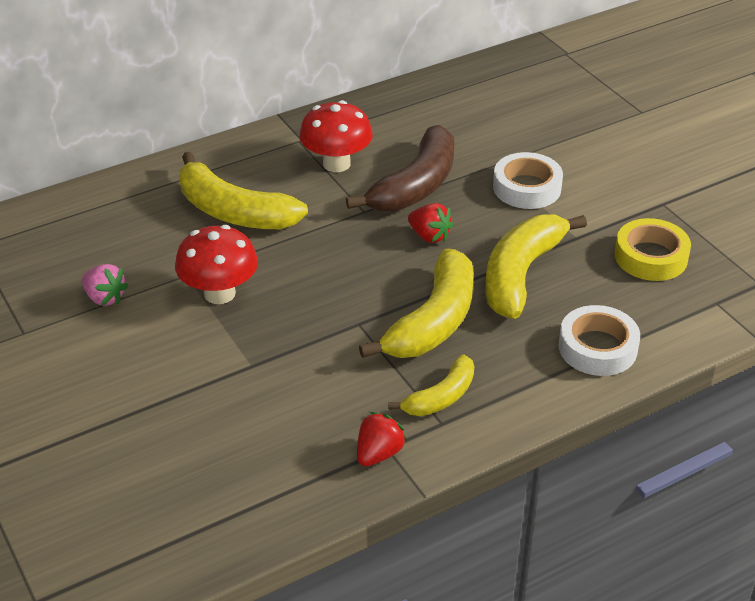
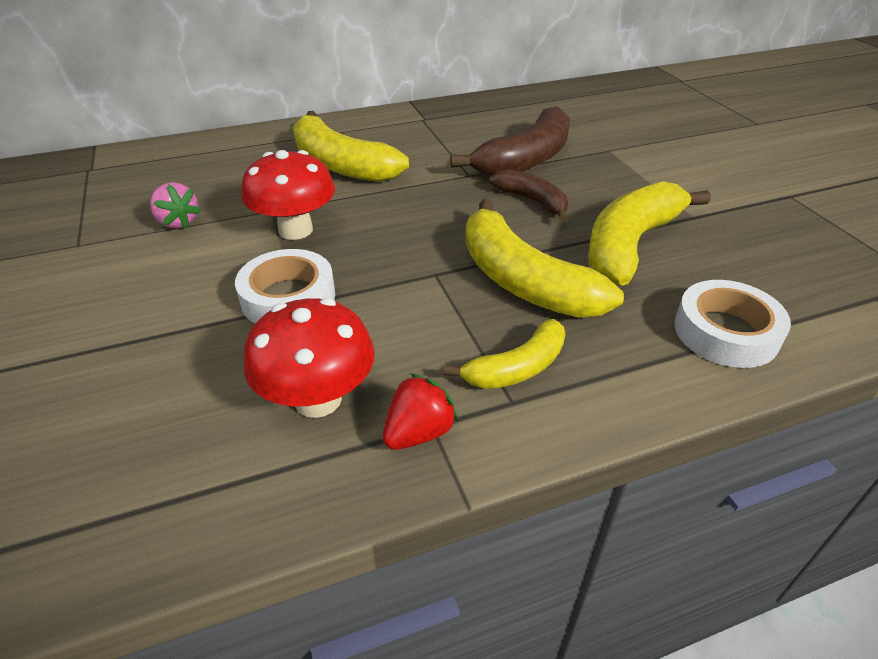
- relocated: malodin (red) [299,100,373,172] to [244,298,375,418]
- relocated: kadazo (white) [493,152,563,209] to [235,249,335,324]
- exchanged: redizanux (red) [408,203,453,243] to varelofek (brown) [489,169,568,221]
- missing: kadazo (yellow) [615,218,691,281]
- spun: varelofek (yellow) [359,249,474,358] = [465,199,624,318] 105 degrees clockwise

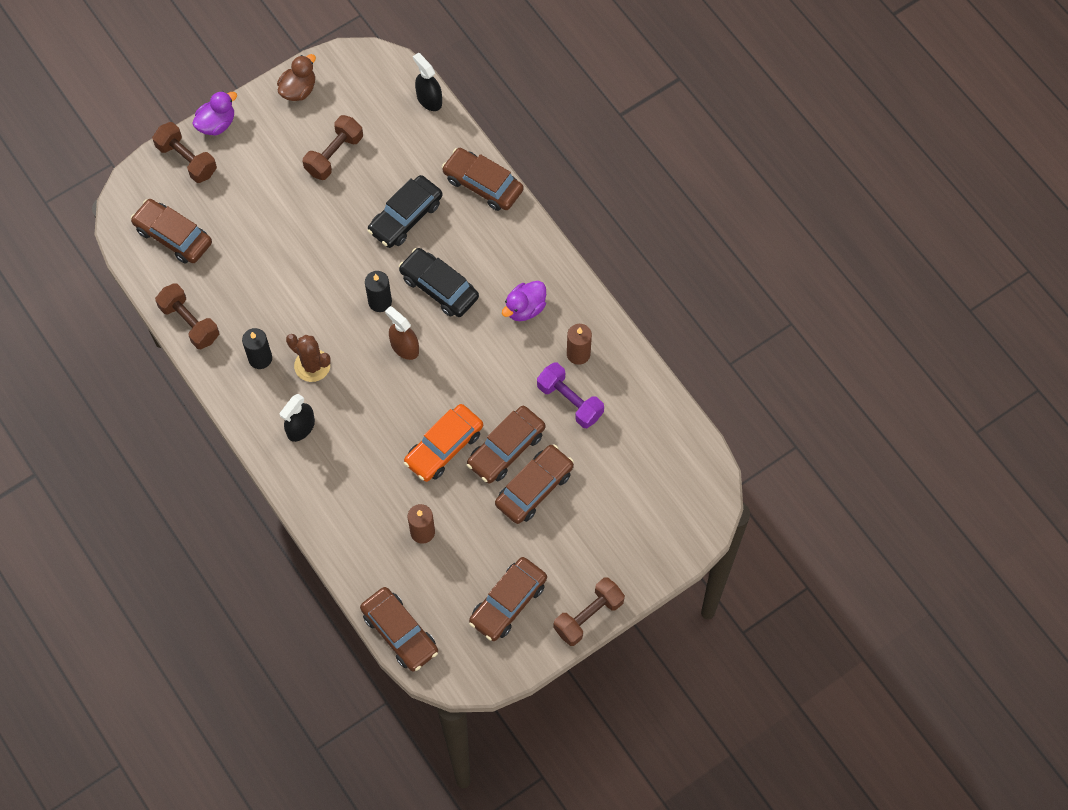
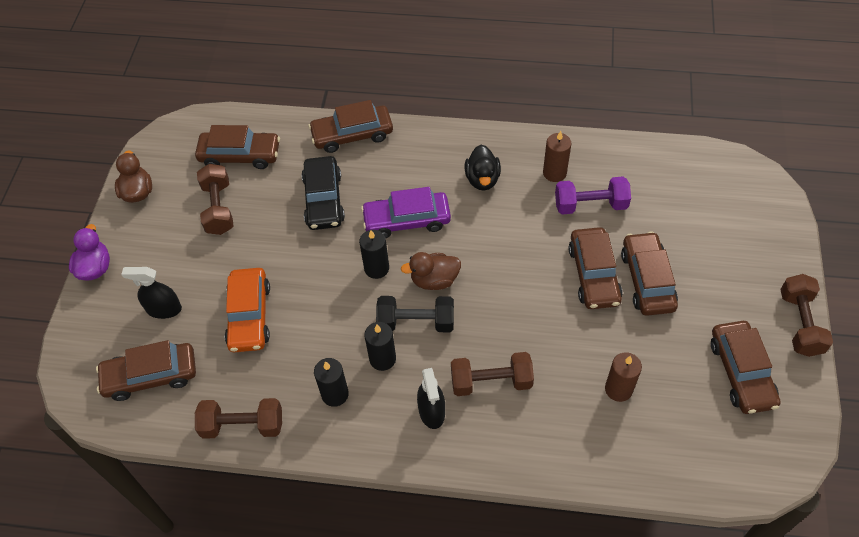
- relocated: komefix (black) [413,53,442,111] to [121,267,182,319]
- relocated: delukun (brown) [152,122,217,183] to [451,352,534,396]
- colour: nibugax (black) [399,248,479,317] to nibugax (purple) [361,187,451,238]
- colour: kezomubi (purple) [502,281,546,321] to kezomubi (black) [465,145,501,191]
- exchanged: komefix (brown) [385,306,419,360] to kezomubi (brown) [401,252,461,290]
- exchanged: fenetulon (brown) [286,334,331,382] to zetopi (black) [365,322,396,371]
- relocated: nibugax (orange) [404,404,483,482] to [225,268,270,352]
- relocated: nibugax (brown) [360,587,438,672] to [195,125,280,169]
- appeared: delukun (black) [376,296,454,332]

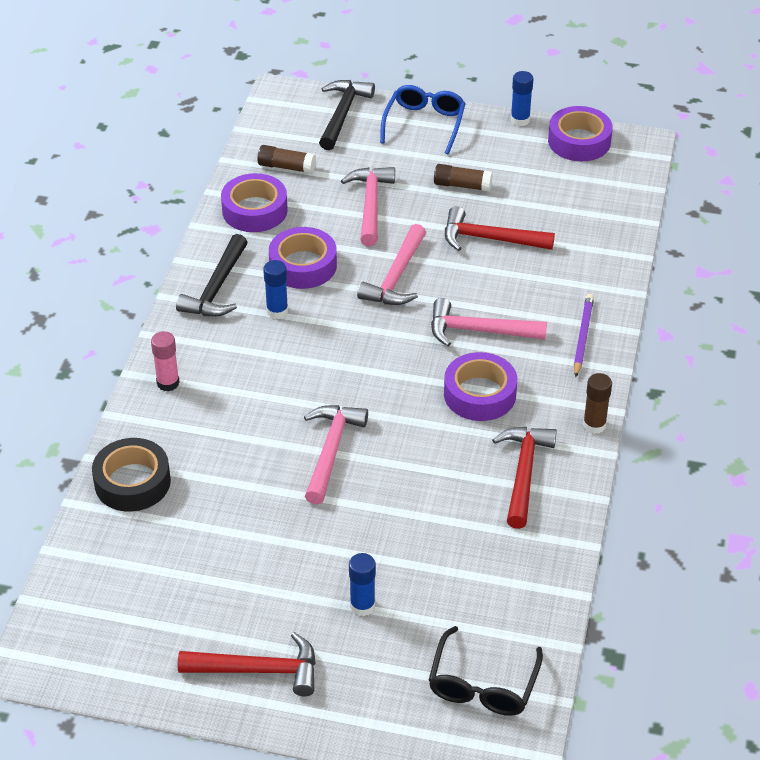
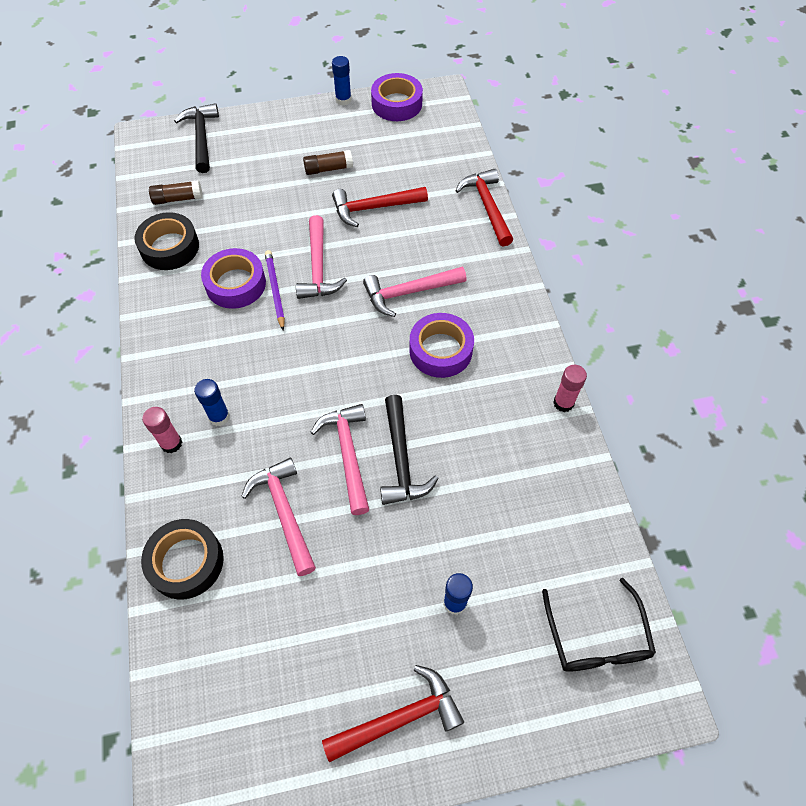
- missing: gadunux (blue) [380,85,466,154]
- relocated: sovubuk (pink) [341,167,395,246] to [241,458,316,576]
- colour: kadazo (purple) [221,173,288,232] to kadazo (black) [134,212,199,270]
- relocated: sovubuk (black) [176,234,248,317] to [380,395,439,505]
- relocated: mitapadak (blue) [263,260,288,319] to [194,379,230,426]
- relocated: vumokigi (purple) [574,294,594,377] to [265,250,285,330]
- missing: mitapadak (brown) [583,373,612,434]
- relocated: sovubuk (red) [492,427,557,529] to [455,169,513,247]
- appeared: mitapadak (pink) [553,365,587,412]

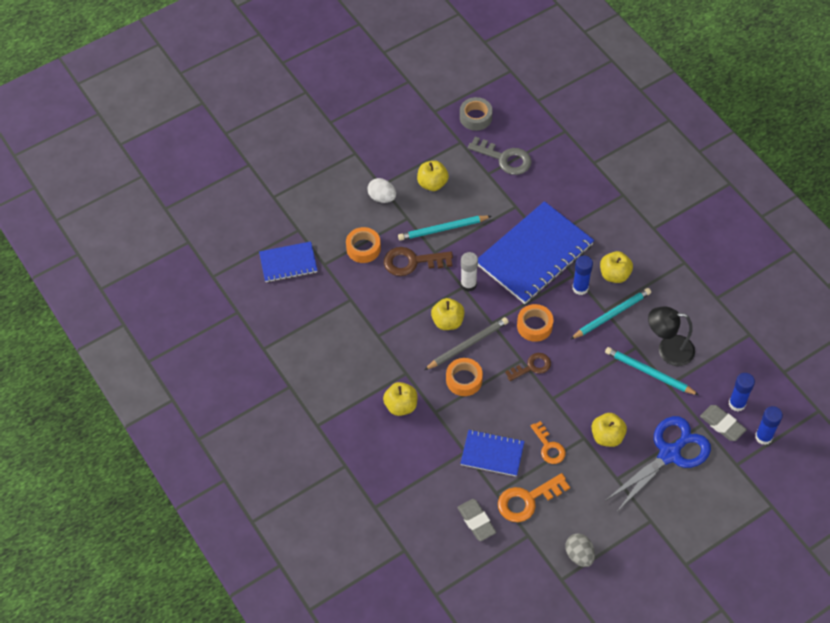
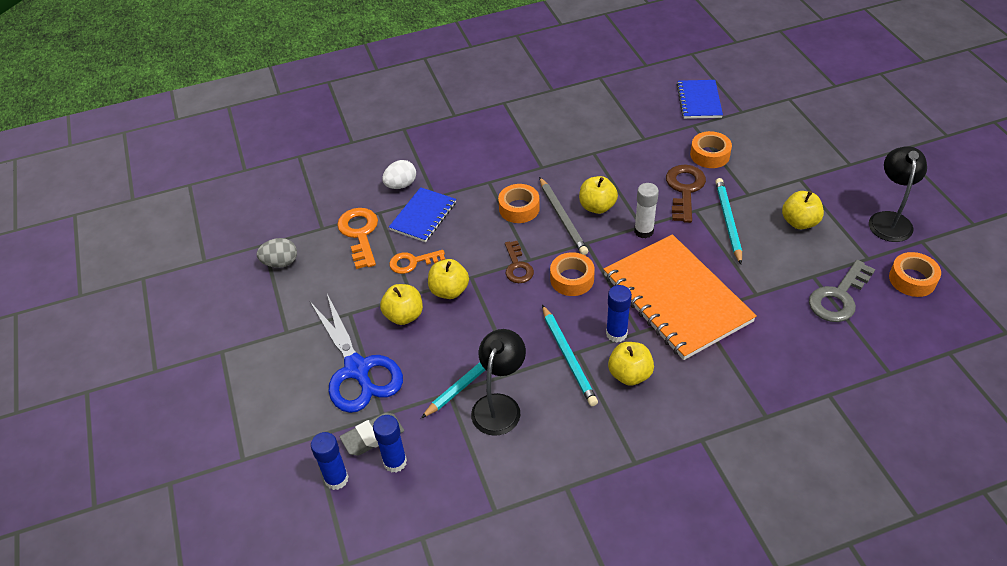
- colour: kadazo (grey) [460,97,493,131] to kadazo (orange) [889,252,941,297]
- relocated: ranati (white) [367,178,396,203] to [382,160,416,189]
- colour: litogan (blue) [478,201,594,304] to litogan (orange) [603,234,757,360]
- relocated: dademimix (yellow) [383,382,418,416] to [428,259,469,299]
- missing: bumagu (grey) [457,499,497,541]
- appeared: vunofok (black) [869,146,927,242]

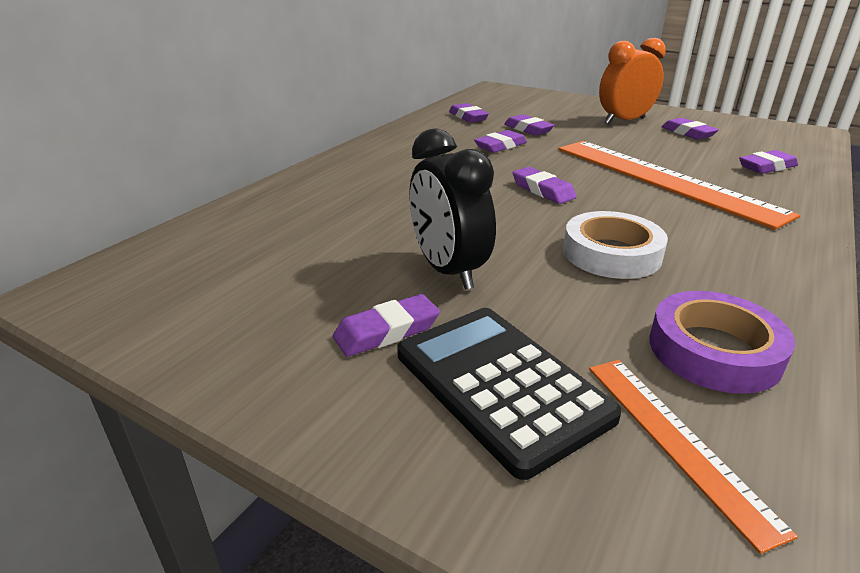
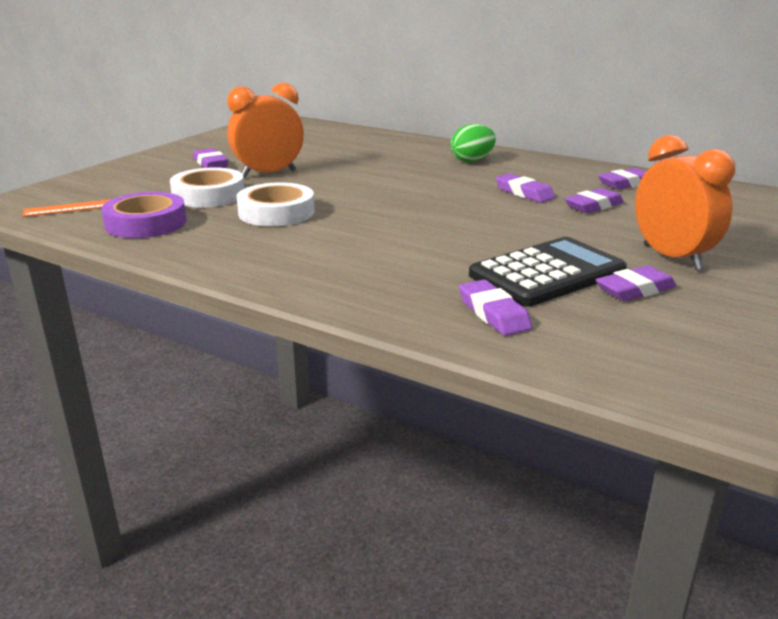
- colour: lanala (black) [409,128,496,290] to lanala (orange) [227,83,304,178]
- missing: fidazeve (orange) [558,141,800,230]
- missing: bumagu (purple) [512,167,577,204]
- relocated: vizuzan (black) [397,308,622,480] to [469,237,627,307]
- appeared: ranati (green) [451,124,496,162]
- appeared: kadazo (white) [170,167,244,208]

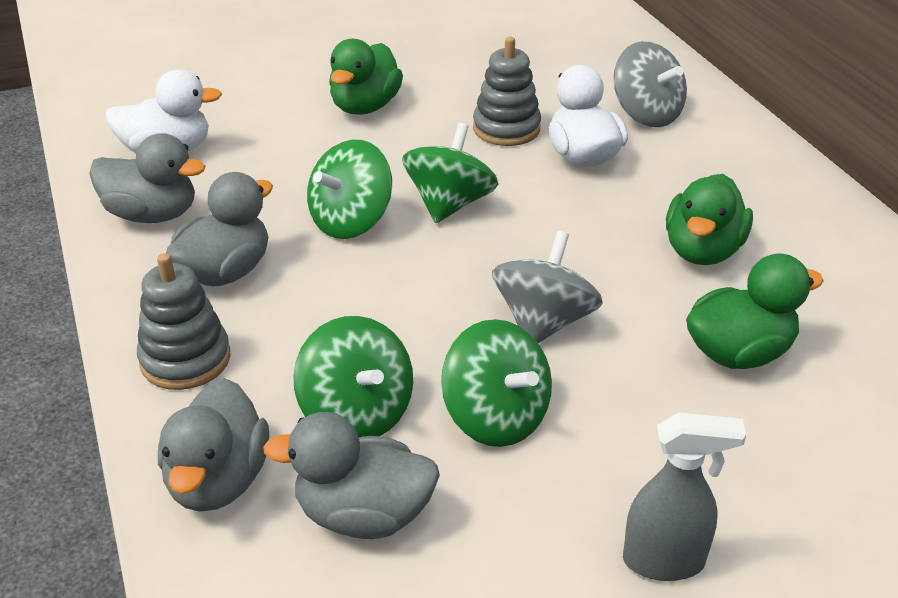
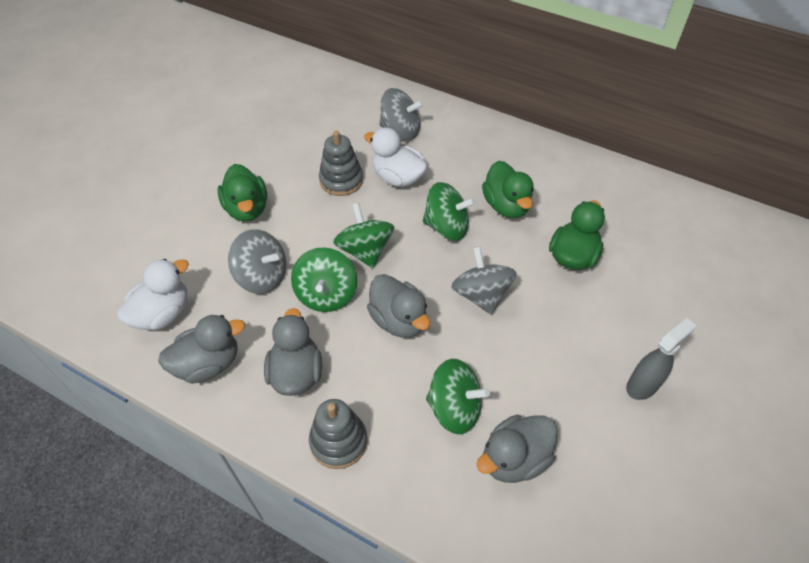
- relocated: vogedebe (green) [441,319,552,447] to [423,182,476,241]
- relocated: kezomubi (grey) [158,378,269,512] to [367,274,430,338]
- appeared: vogedebe (grey) [228,229,286,294]

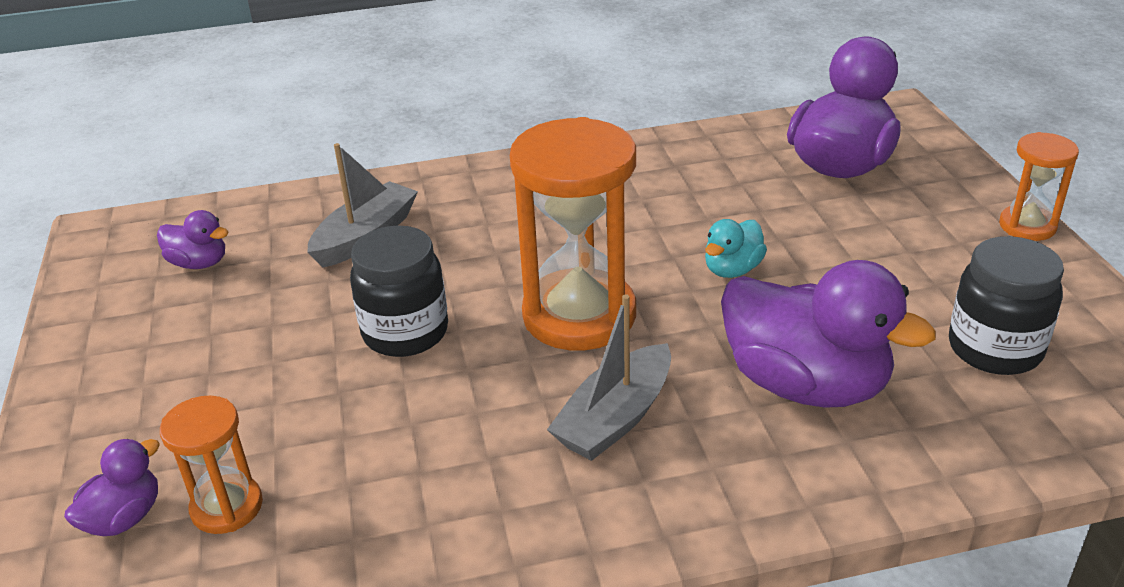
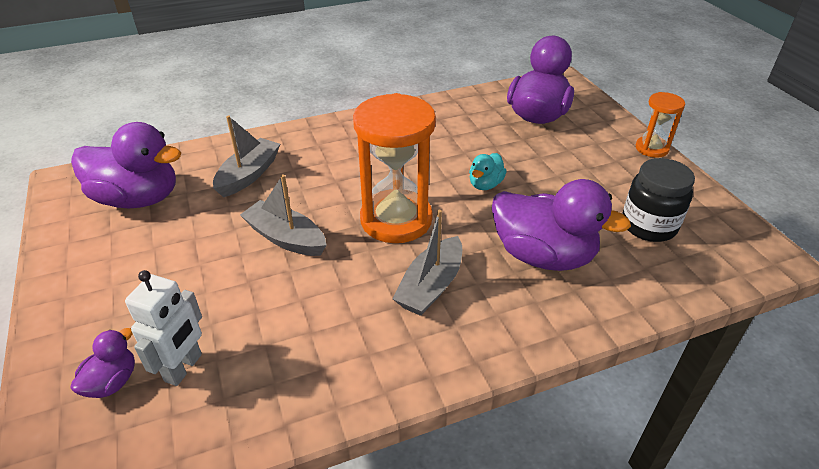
- size: kezomubi (purple) [157,210,228,269] = [71,122,181,208] x2.10
- exchanged: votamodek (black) [350,225,448,357] to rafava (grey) [240,175,326,256]
- exchanged: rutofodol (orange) [160,396,263,534] to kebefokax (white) [125,270,202,386]

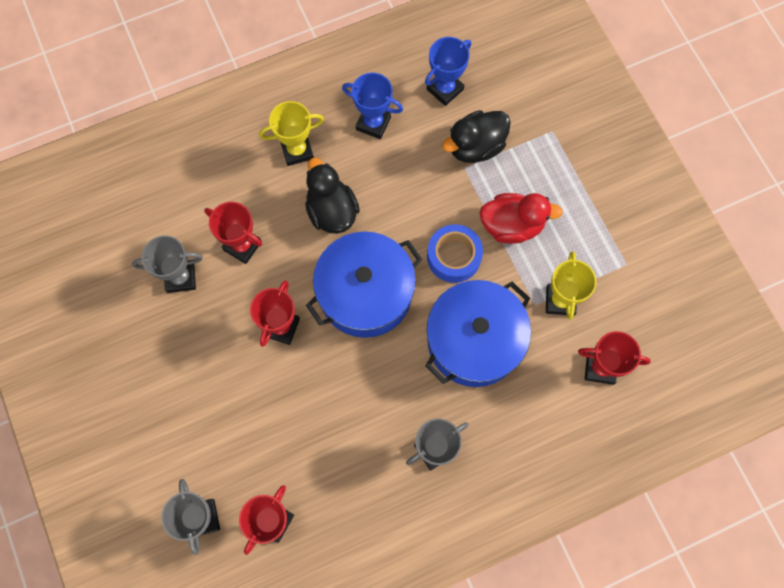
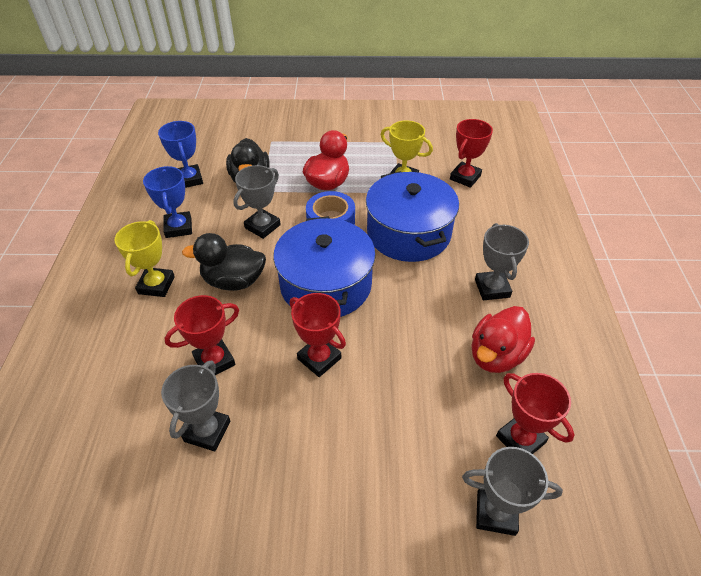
- spun: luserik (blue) [342,73,403,139] = [143,166,192,238] 60 degrees counterclockwise
- appeared: luserik (grey) [233,165,281,239]
- appeared: kezomubi (red) [471,306,535,373]

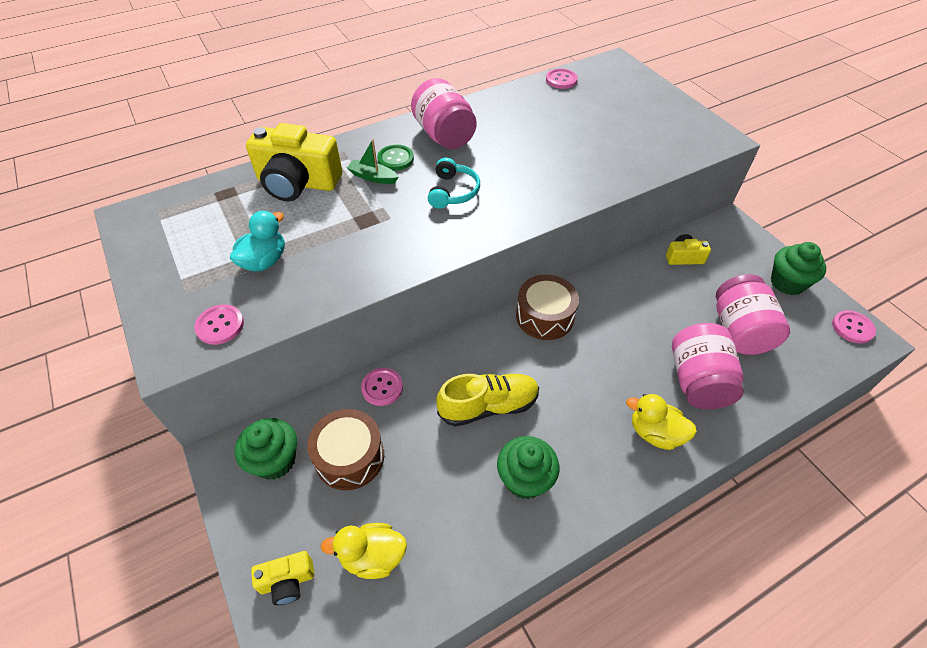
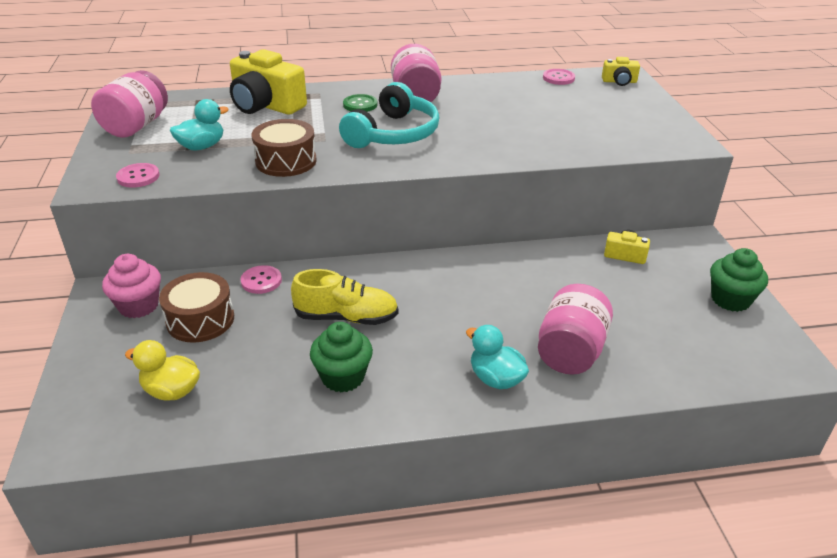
- missing: rafava (green) [347,139,399,184]
- size: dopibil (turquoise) [428,158,480,209] = [339,82,439,148] x1.74
- relocated: votamodek (pink) [716,274,790,355] to [91,70,168,138]
- relocated: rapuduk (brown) [516,275,579,340] to [251,119,317,177]
- missing: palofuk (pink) [832,310,876,344]
- colour: kezomubi (yellow) [626,394,697,450] to kezomubi (turquoise) [466,325,529,389]
- colour: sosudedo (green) [235,418,297,480] to sosudedo (pink) [102,254,161,318]
- relocated: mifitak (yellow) [251,551,314,605] to [602,57,640,86]

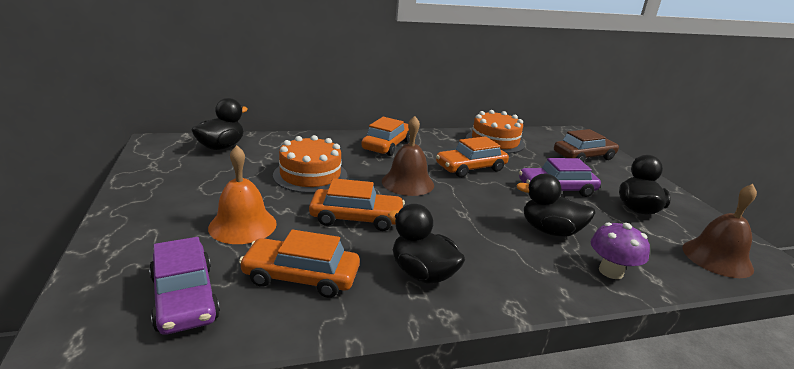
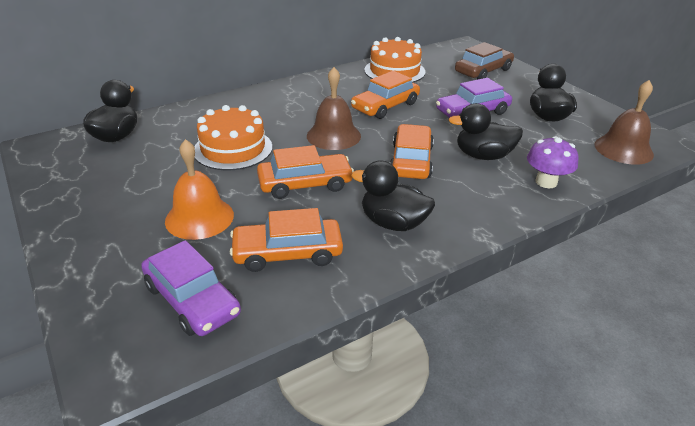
- relocated: nibugax (orange) [361,117,410,156] to [390,124,434,179]

